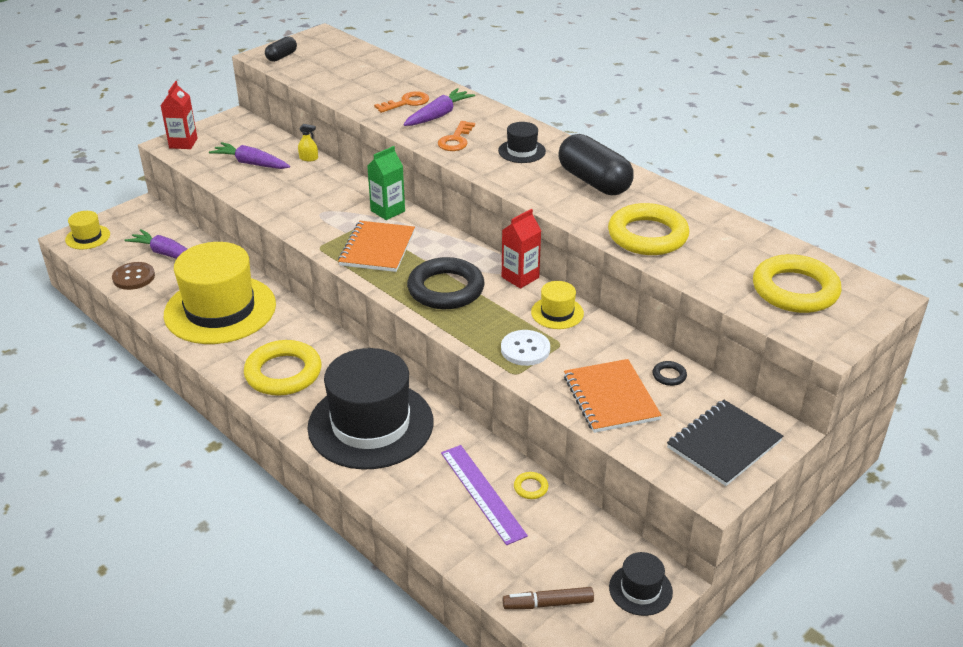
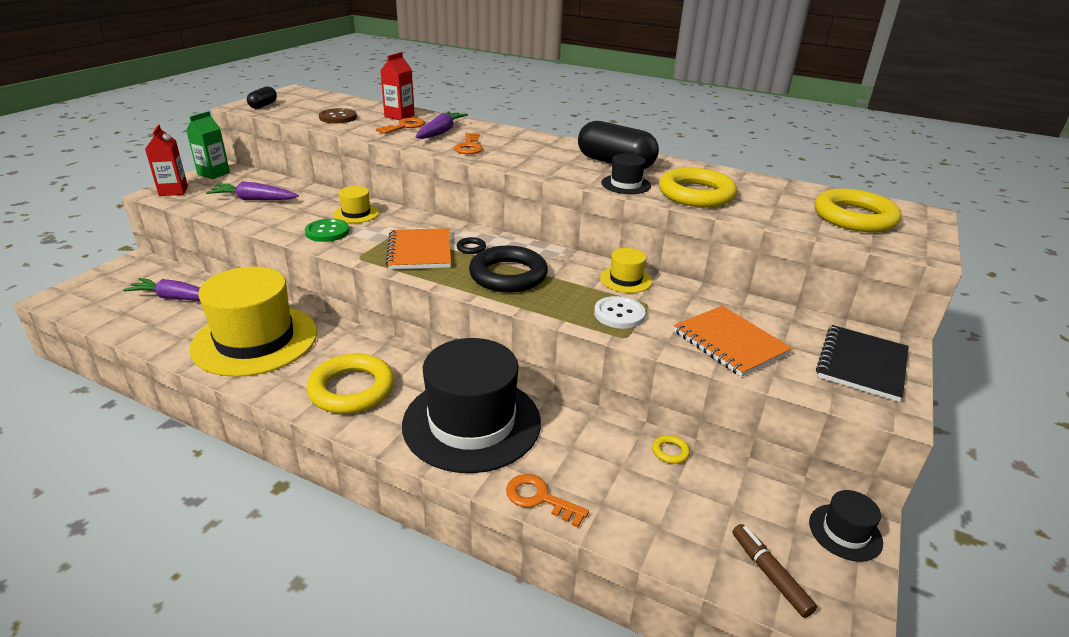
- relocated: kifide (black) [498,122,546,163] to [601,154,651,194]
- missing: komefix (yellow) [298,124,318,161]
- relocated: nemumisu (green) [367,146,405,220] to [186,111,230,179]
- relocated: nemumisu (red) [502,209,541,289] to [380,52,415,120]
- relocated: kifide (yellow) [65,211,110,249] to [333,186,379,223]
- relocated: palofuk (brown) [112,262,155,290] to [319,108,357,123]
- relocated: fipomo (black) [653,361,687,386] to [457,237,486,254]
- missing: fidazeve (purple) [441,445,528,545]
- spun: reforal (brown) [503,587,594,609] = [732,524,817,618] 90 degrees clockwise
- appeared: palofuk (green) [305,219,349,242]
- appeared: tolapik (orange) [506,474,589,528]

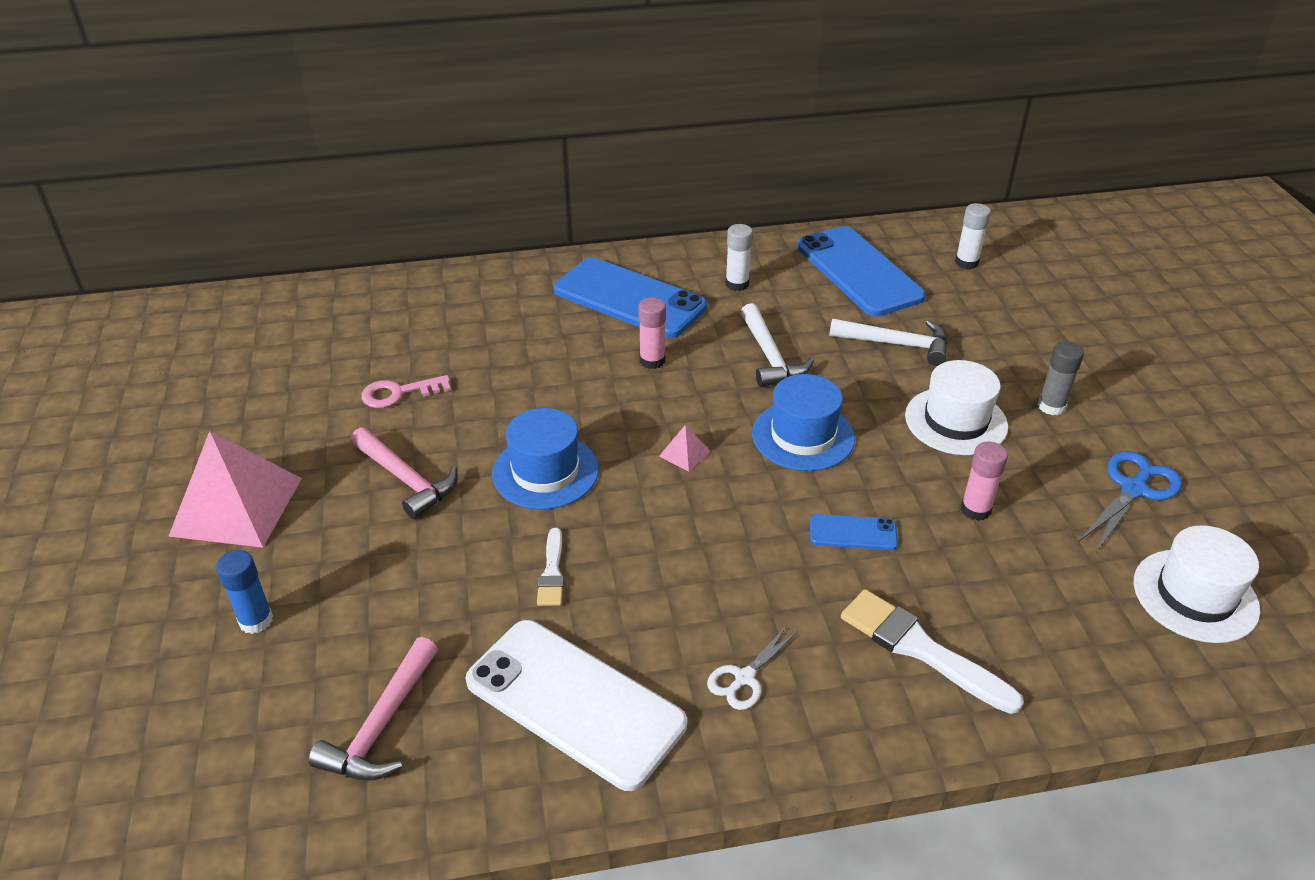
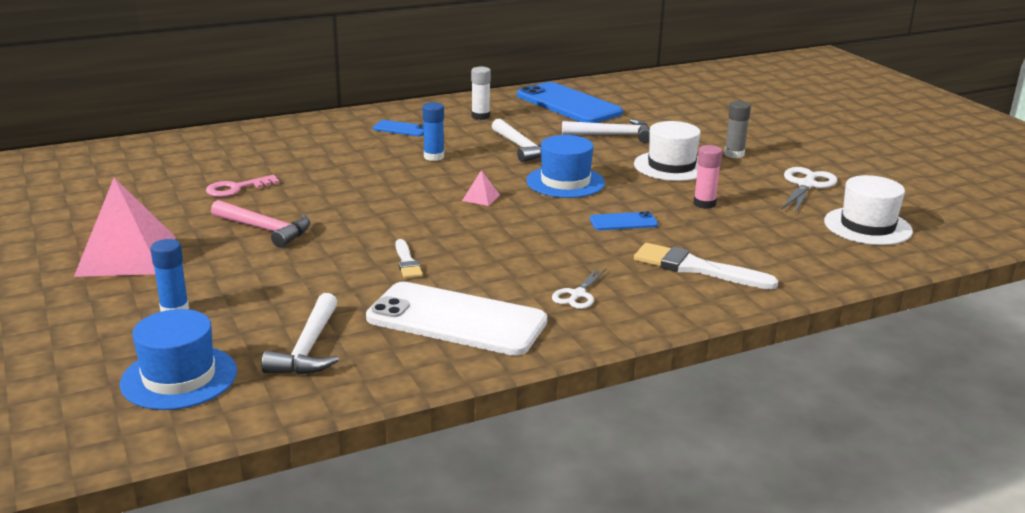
- missing: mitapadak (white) [955,203,991,269]
- size: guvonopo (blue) [554,257,707,338] = [373,120,424,136] x0.45
- colour: mitapadak (pink) [638,297,666,369] to mitapadak (blue) [423,102,444,161]
- relocated: kifide (blue) [492,408,599,509] to [120,309,237,410]
- colour: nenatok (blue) [1079,451,1182,551] to nenatok (white) [781,167,837,213]
- colour: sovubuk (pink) [309,637,438,781] to sovubuk (white) [261,293,339,375]

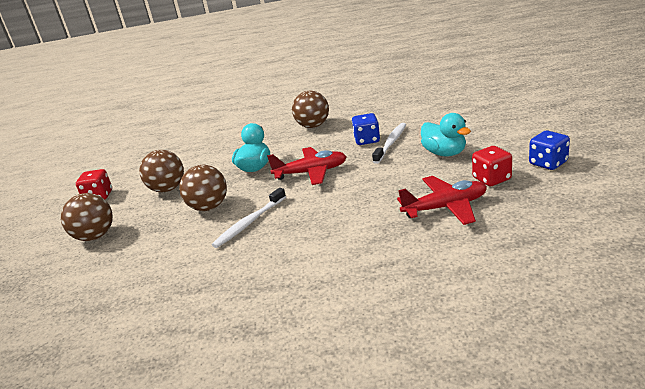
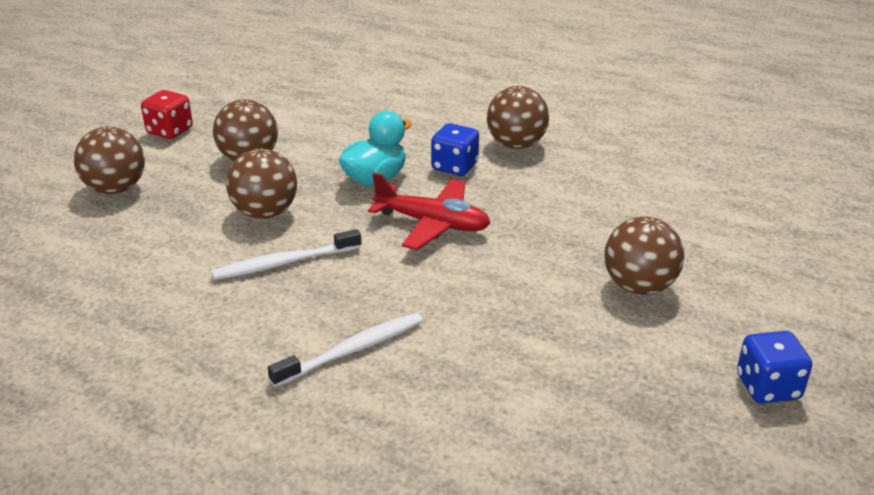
- relocated: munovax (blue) [352,113,380,145] to [431,123,479,176]
- exchanged: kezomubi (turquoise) [421,113,471,156] to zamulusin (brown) [604,217,684,295]
- relocated: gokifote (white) [372,123,406,164] to [268,313,423,387]
- missing: munovax (red) [472,146,512,186]
- missing: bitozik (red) [397,176,487,225]

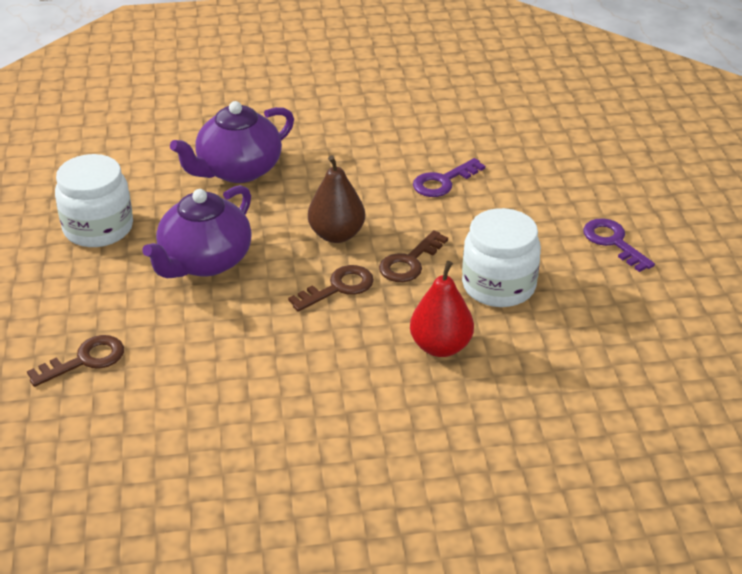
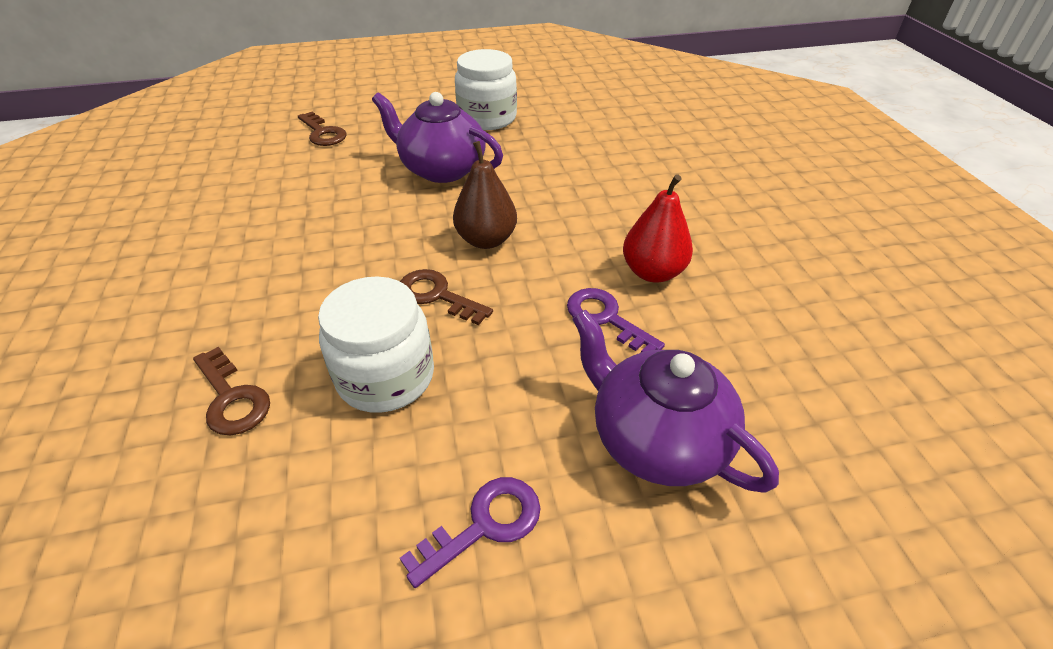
- relocated: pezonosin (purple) [170,101,294,183] to [572,310,779,493]
- relocated: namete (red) [410,261,474,357] to [623,174,693,282]
- relocated: tolapik (brown) [288,265,374,312] to [193,347,270,436]

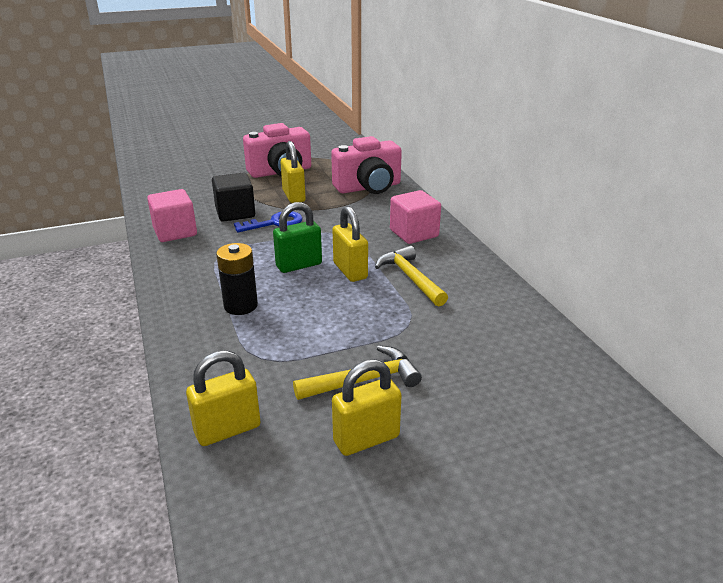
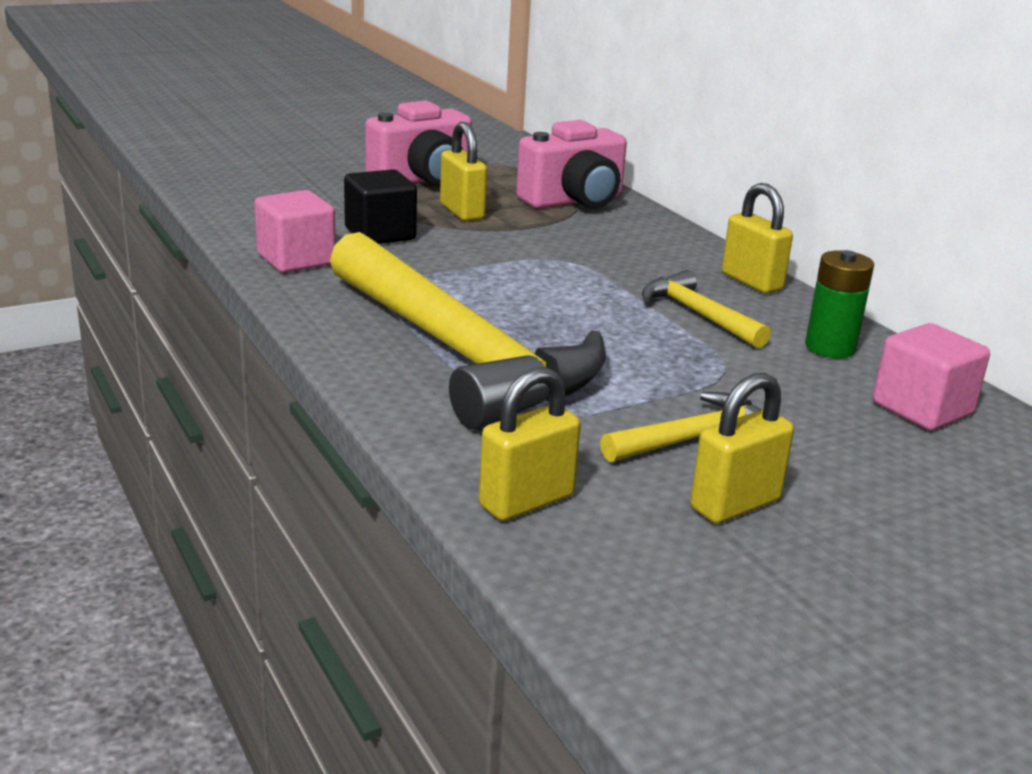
- relocated: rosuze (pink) [390,190,441,244] to [873,323,990,430]
- missing: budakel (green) [273,202,322,273]
- relocated: budakel (yellow) [332,206,368,282] to [722,183,793,293]
- missing: tolapik (blue) [234,211,303,232]
- exchanged: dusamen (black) [216,243,258,315] to sovubuk (yellow) [330,232,606,430]
- appeared: dusamen (green) [805,250,874,358]

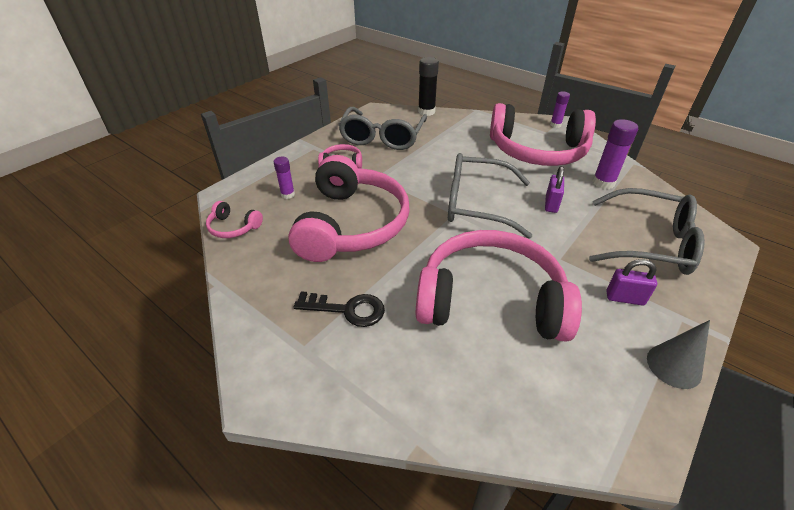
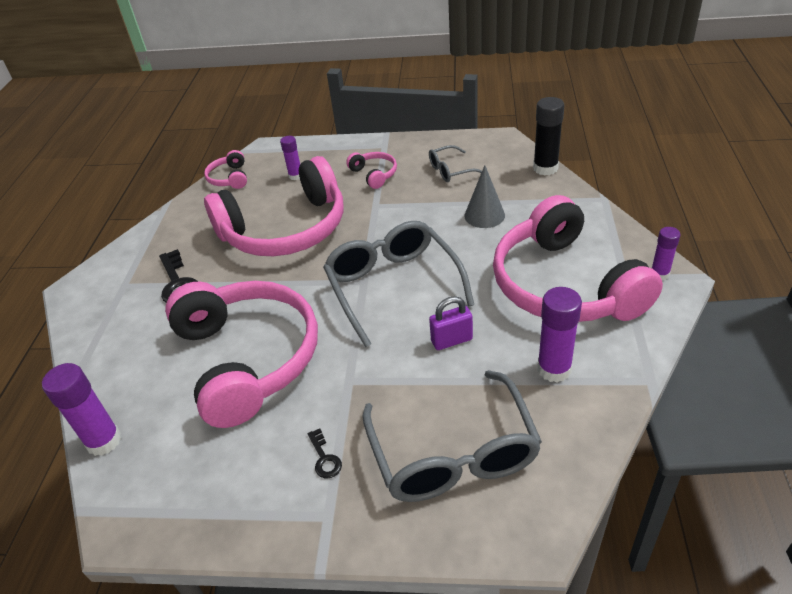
- size: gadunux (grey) [338,107,427,150] = [429,145,482,182] x0.50
- exchanged: budakel (purple) [606,259,657,305] to tolapik (black) [307,428,342,478]
- relocated: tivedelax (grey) [647,320,710,389] to [464,165,505,228]
- appeared: mitapadak (purple) [42,363,121,456]

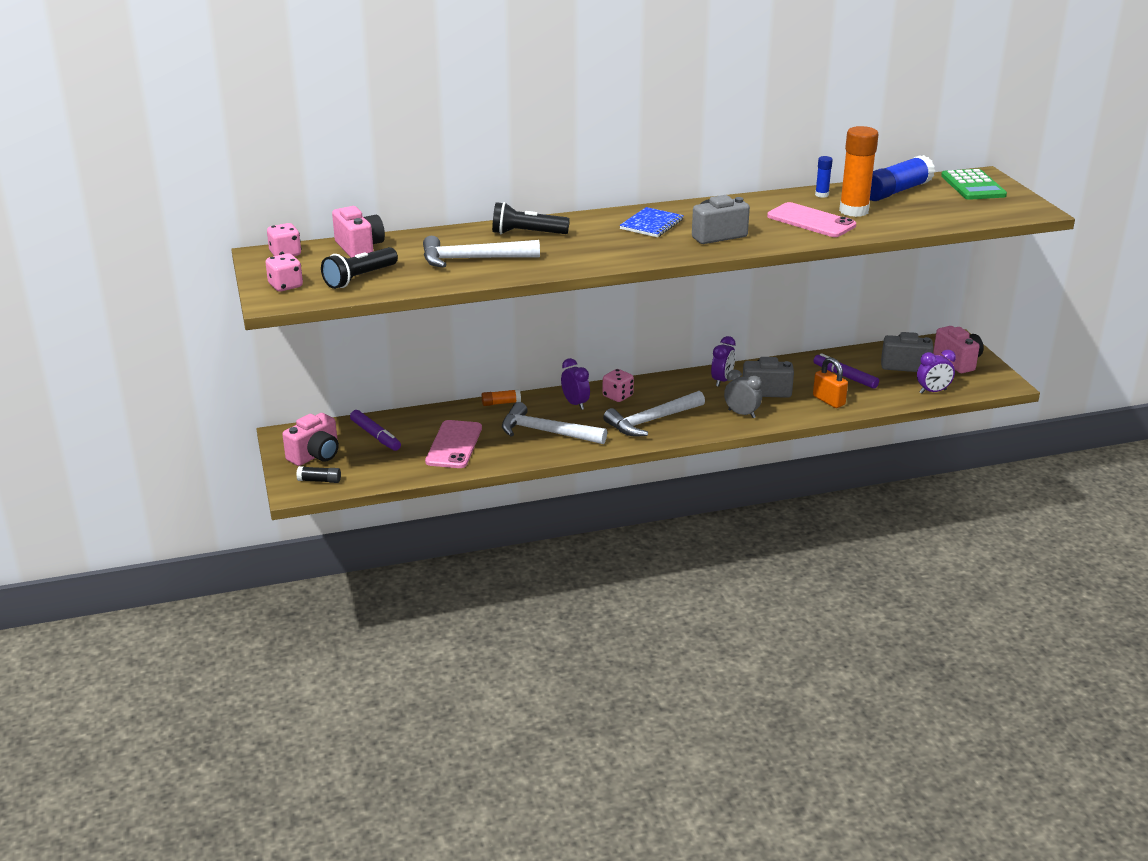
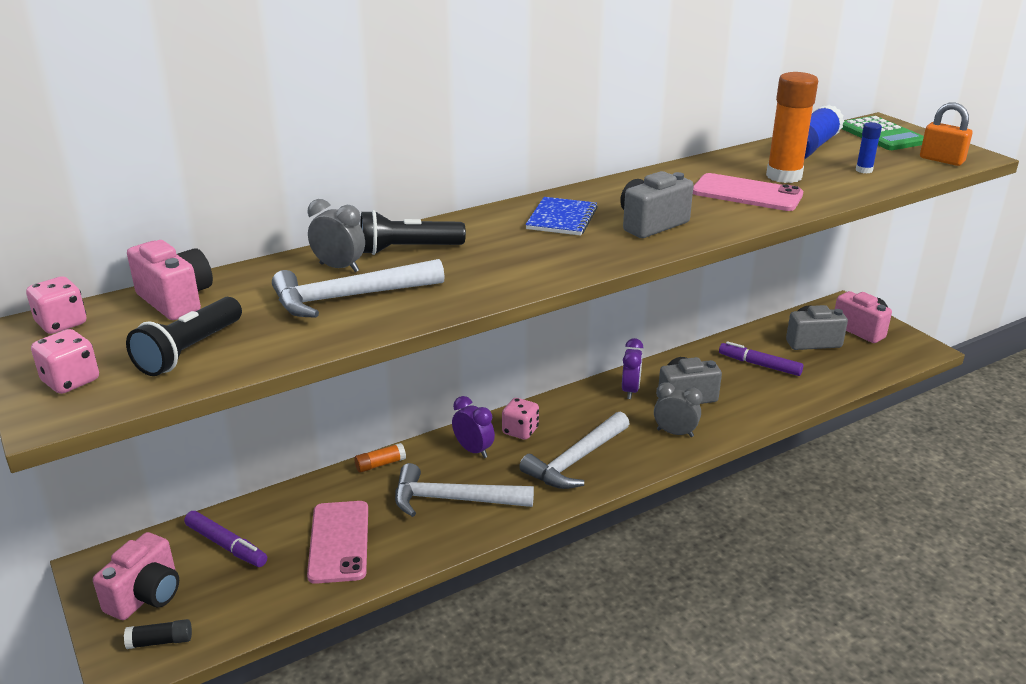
- relocated: mitapadak (blue) [815,156,833,198] to [856,122,882,174]
- missing: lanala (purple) [917,350,956,394]
- relocated: budakel (orange) [813,357,848,408] to [920,103,972,166]
- appeared: lanala (grey) [308,199,365,272]

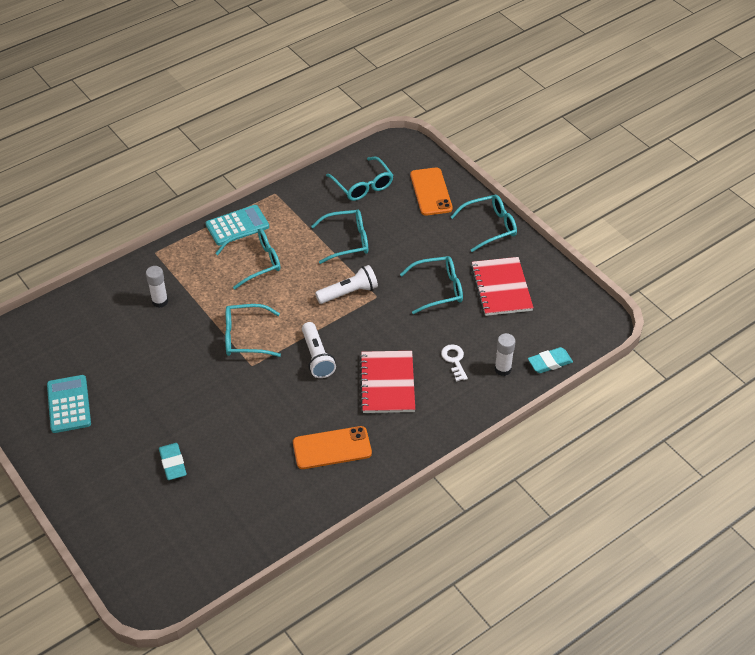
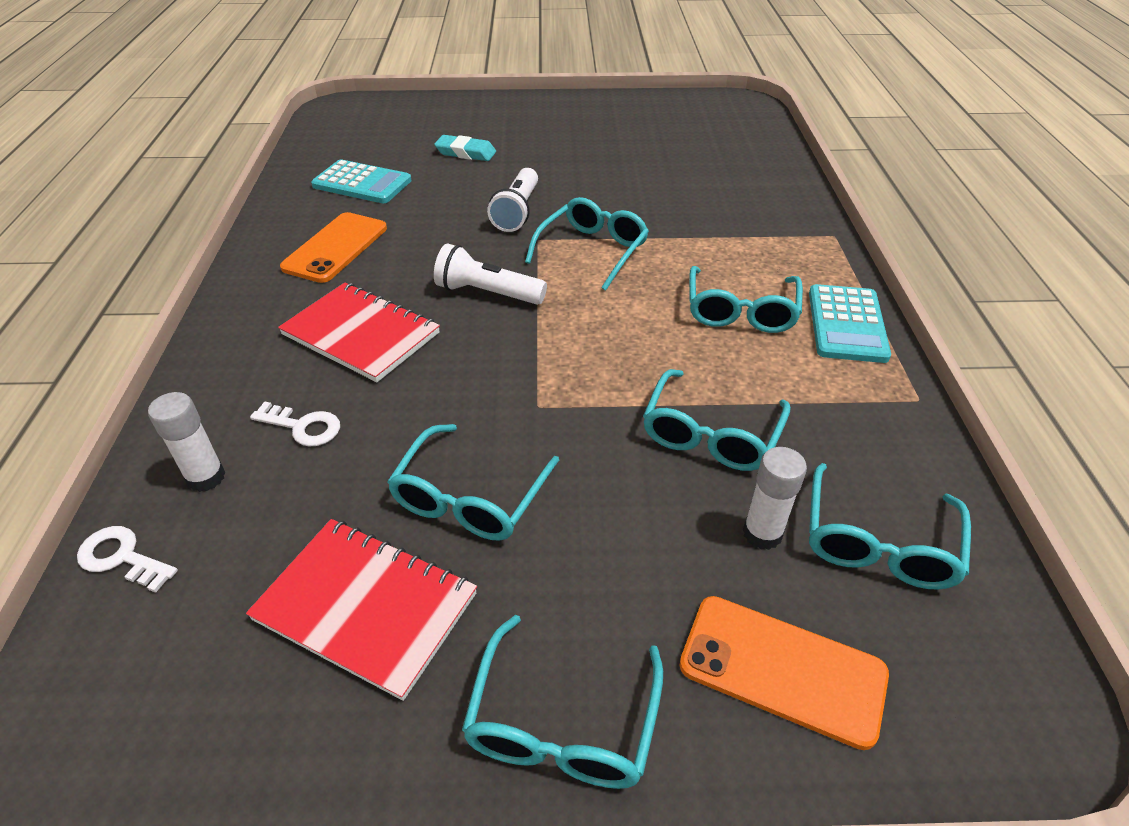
- spun: gadunux (turquoise) [326,157,393,201] = [809,463,971,590] 75 degrees counterclockwise
- relocated: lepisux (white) [315,265,378,304] to [487,168,538,232]
- relocated: mitapadak (white) [146,266,168,308] to [743,447,807,550]
- exchanged: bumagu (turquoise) [528,347,573,373] to tolapik (white) [77,526,178,593]
- relocated: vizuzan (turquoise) [47,375,91,433] to [311,160,412,203]

